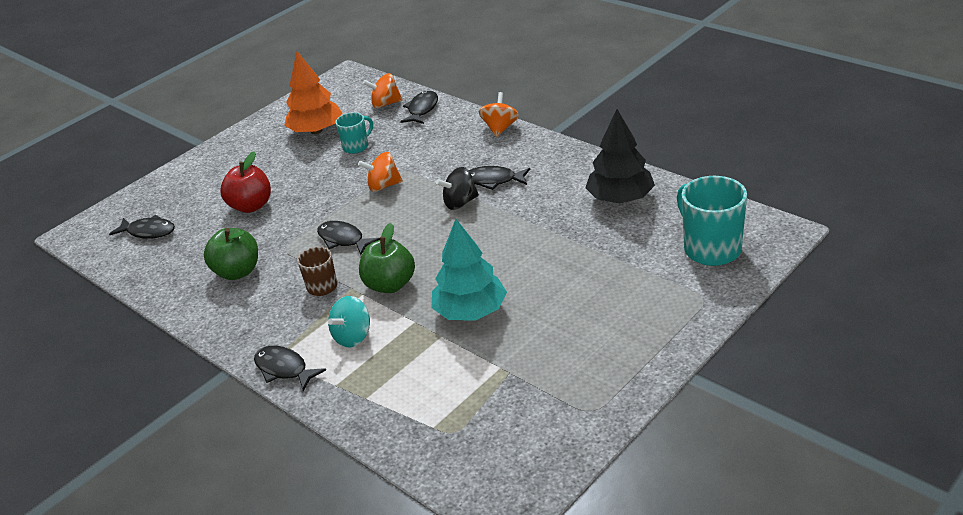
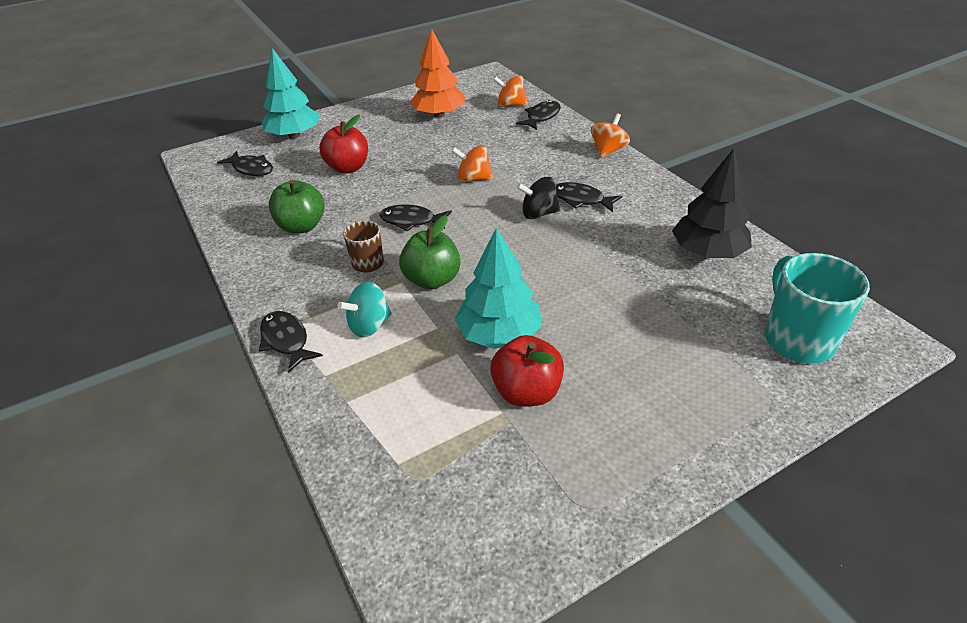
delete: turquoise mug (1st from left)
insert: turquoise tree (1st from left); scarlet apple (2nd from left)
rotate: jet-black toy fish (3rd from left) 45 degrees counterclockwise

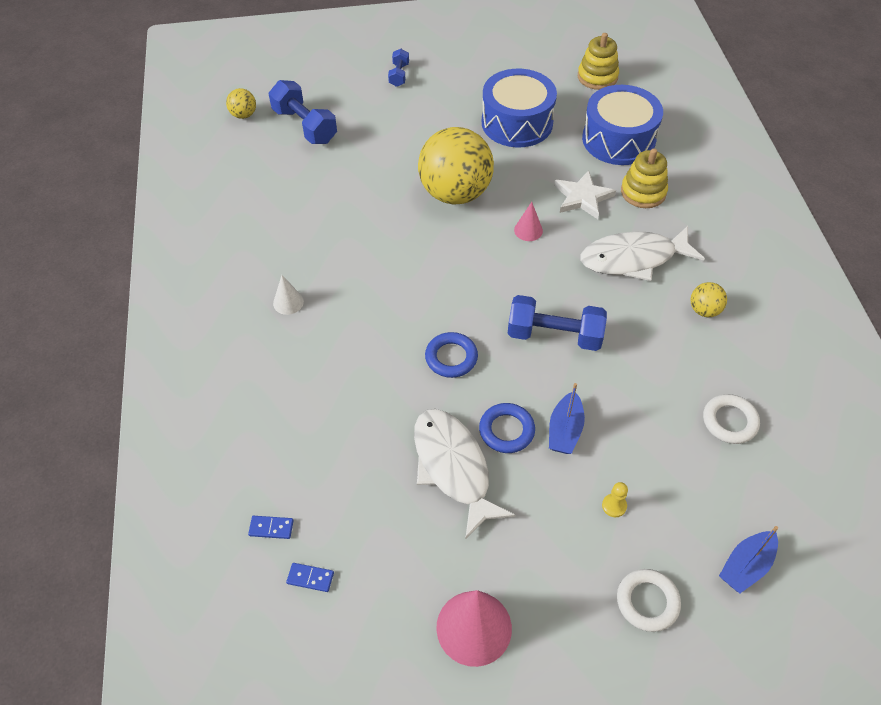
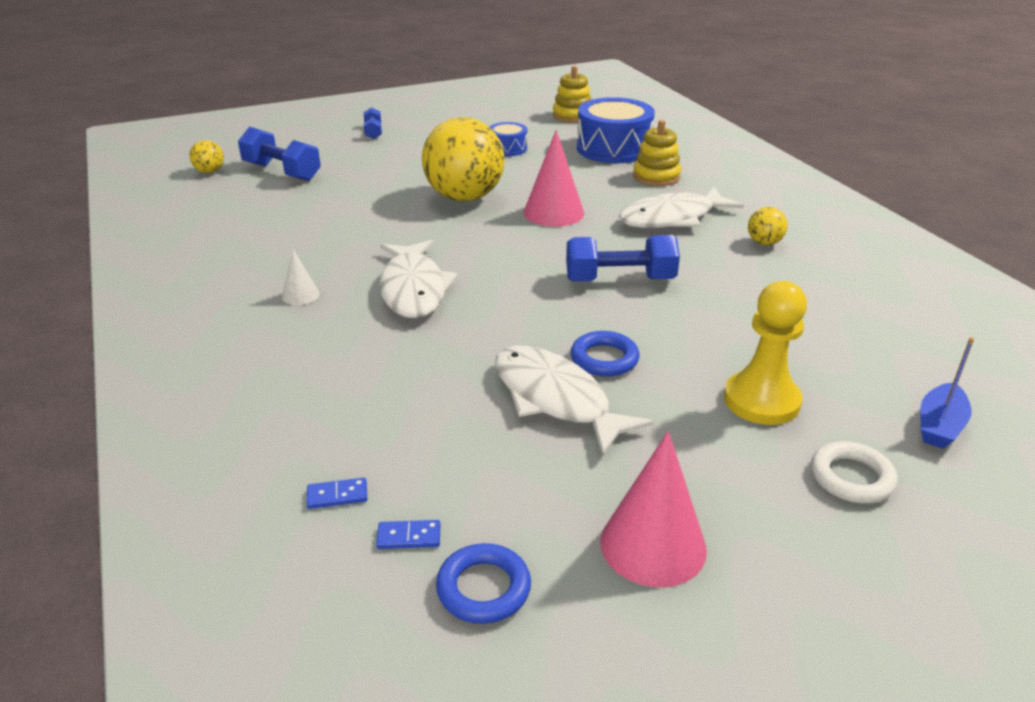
delete: cobalt sailboat (1st from left); pure white star shape; pure white hoop (2nd from left)
insert: pure white toy fish (1st from left)
move: cobalt hoop (1st from left)
resize: cobalt toy drum (1st from left) x0.52; rosy solid cone (2nd from left in the first image) x1.94; bright yellow pawn x2.47

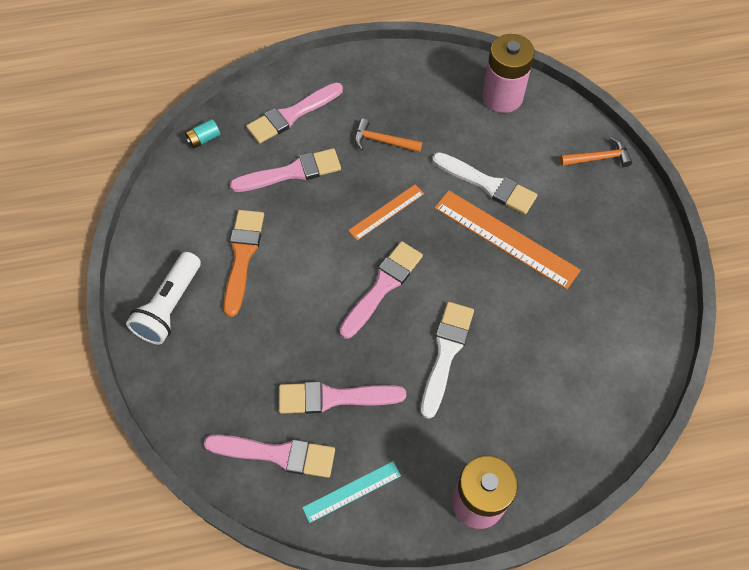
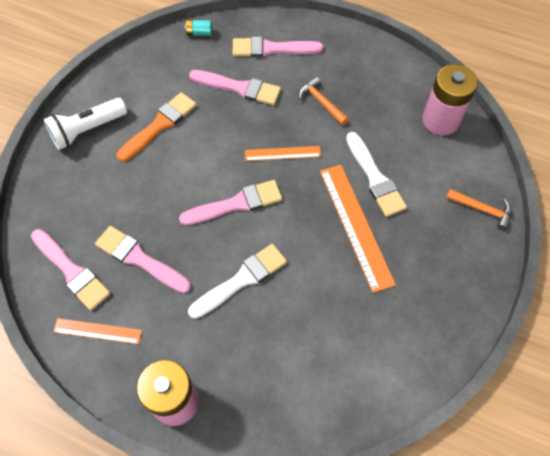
recolor: turquoise measuring stick to orange measuring stick (1st from left)

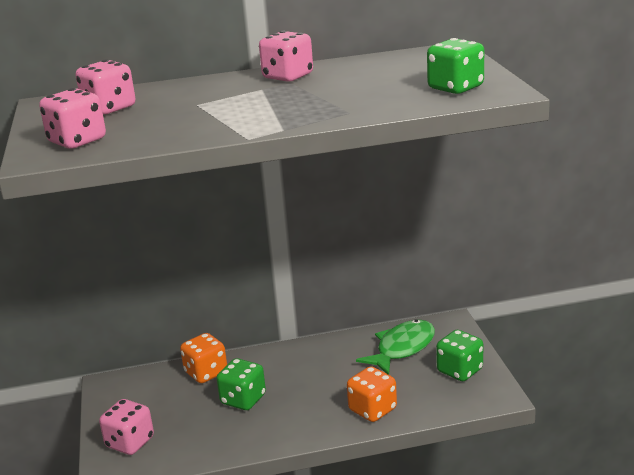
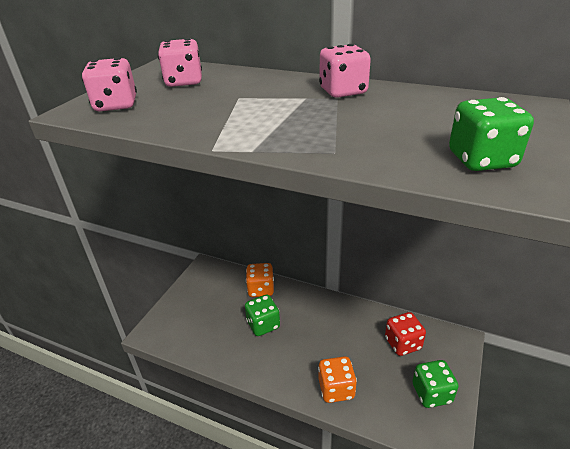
delete: rosy game die (3rd from left)
replace: green toy fish to scarlet game die

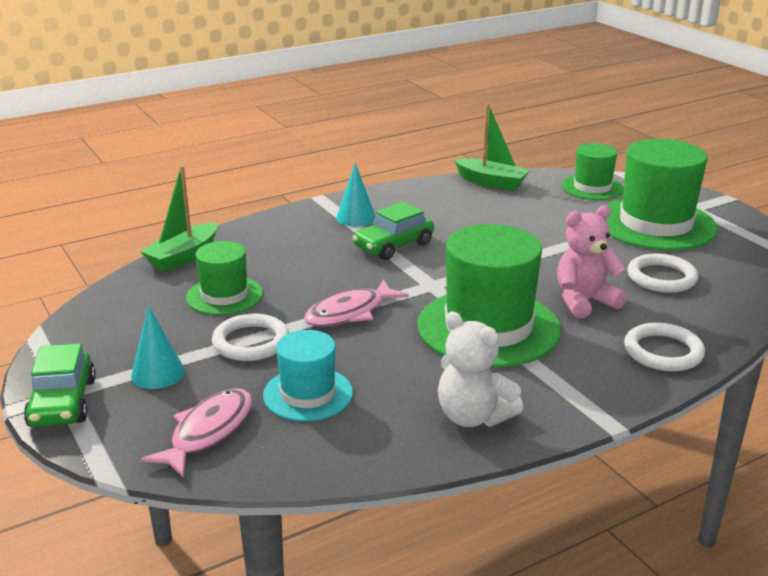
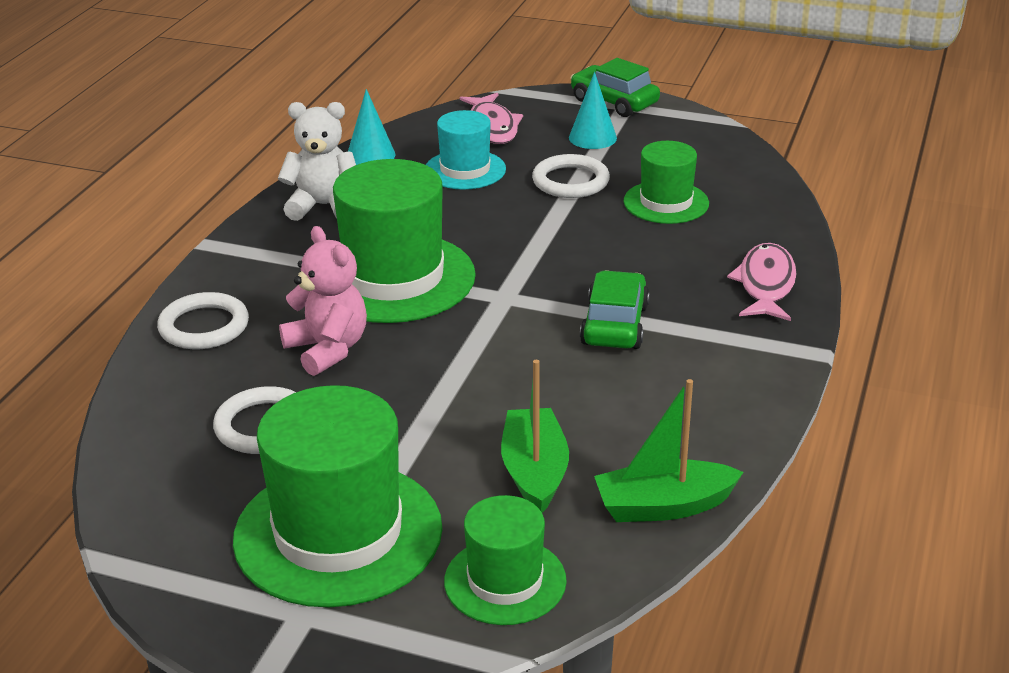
move: green sailboat (1st from left); rosy toy fish (2nd from left); turquoise solid cone (2nd from left in the first image) to turquoise solid cone (1st from left)
rotate: rosy stuffed bear 60 degrees counterclockwise

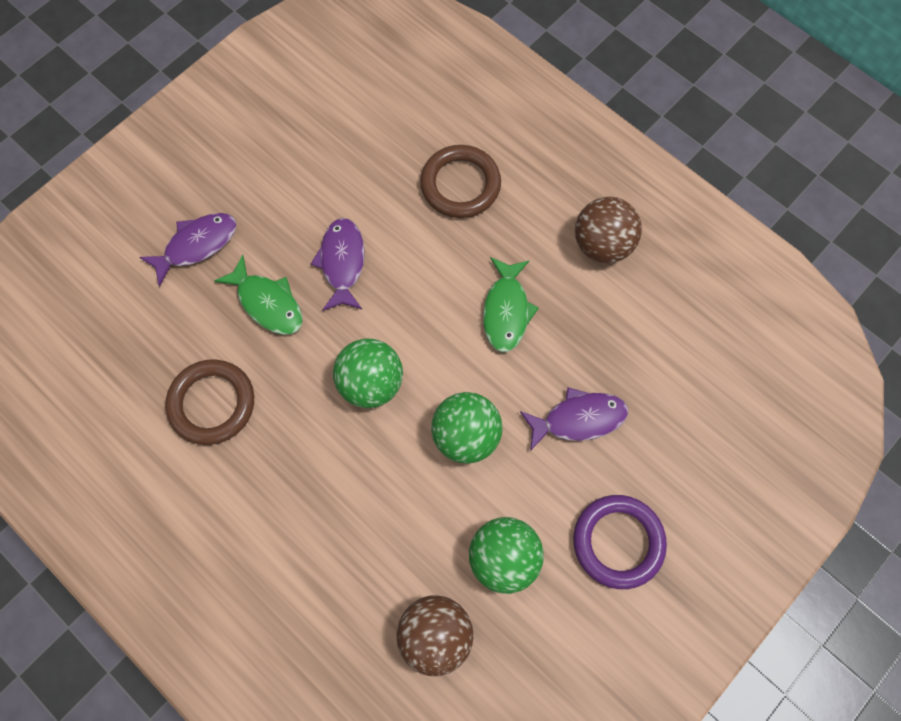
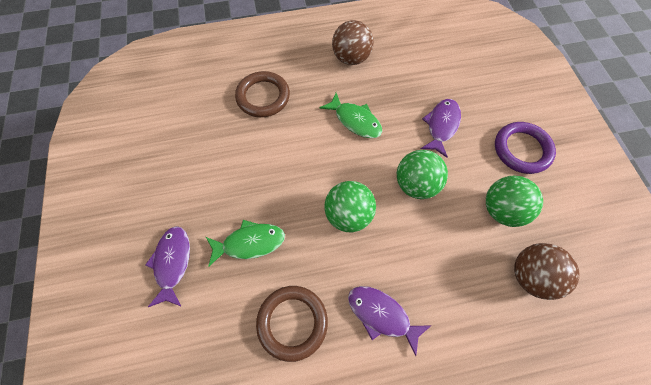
move: royal purple toy fish (2nd from left)

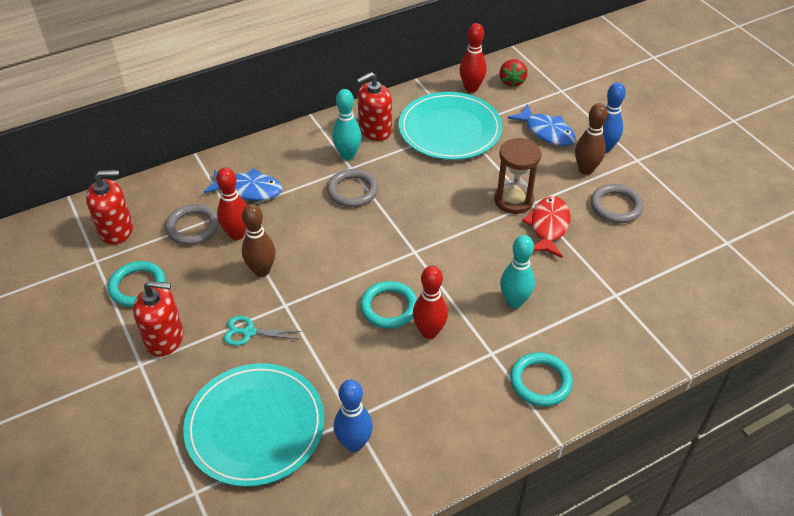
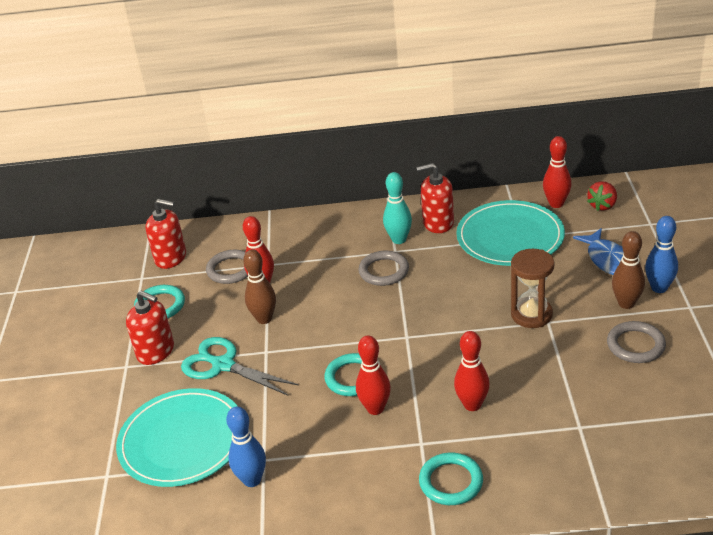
delete: cobalt toy fish (1st from left); scarlet toy fish
recolor: turquoise skittle (2nd from left) to scarlet skittle (3rd from left)
resize: turquoise pair of scissors x1.76

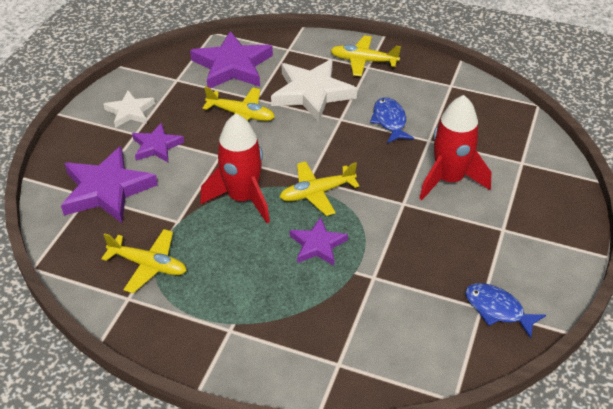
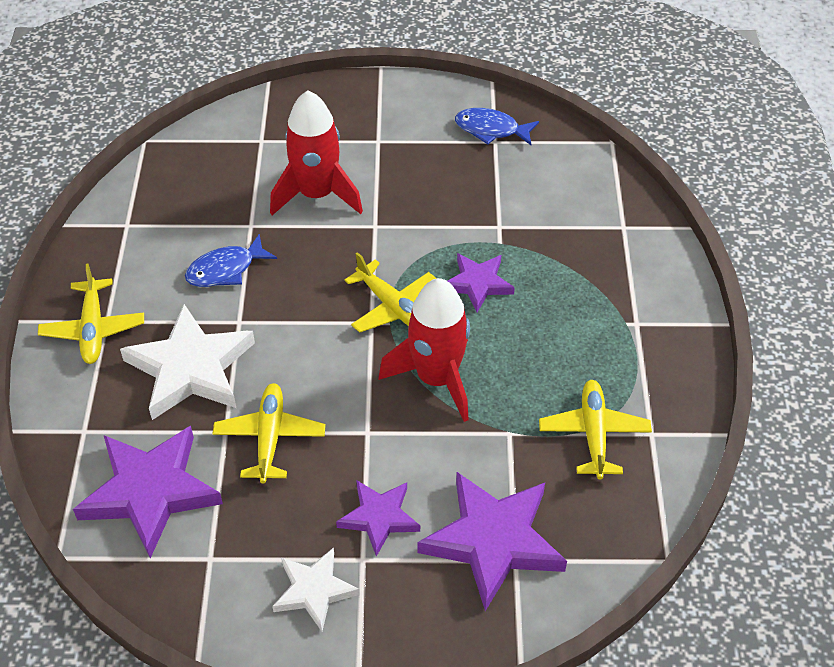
rotate: cobalt toy fish (2nd from left) 90 degrees clockwise

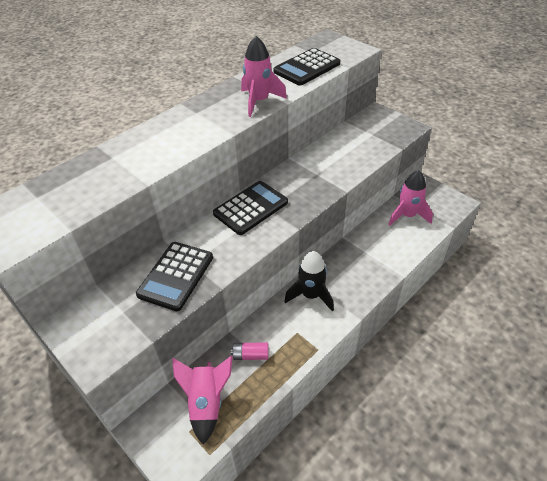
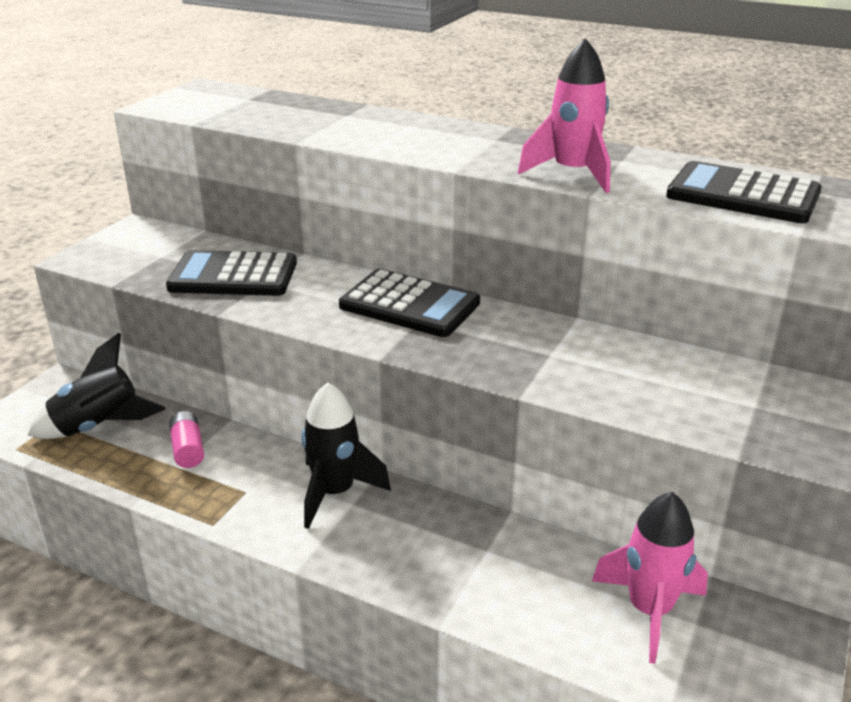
recolor: rosy rocket (1st from left) to jet-black rocket (1st from left)

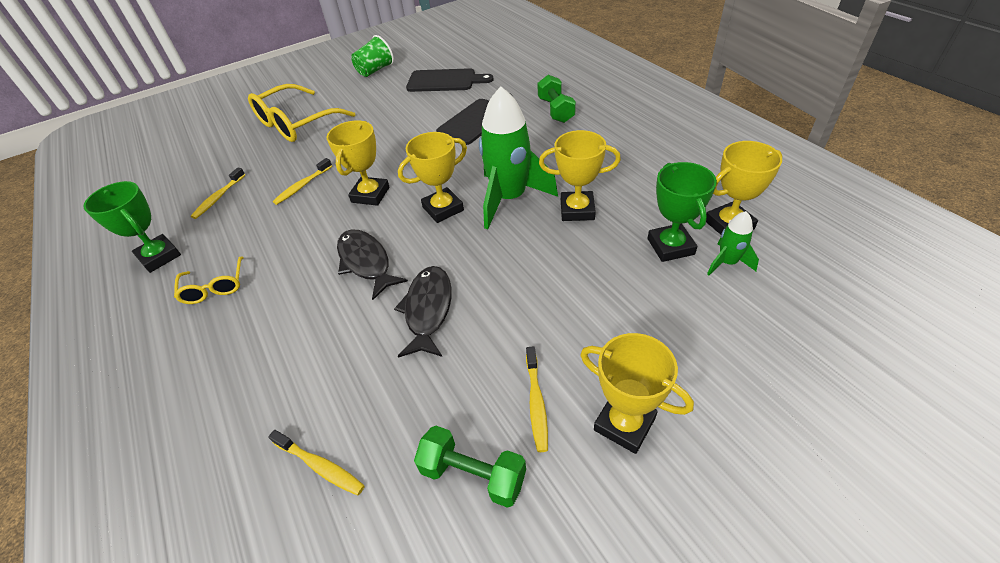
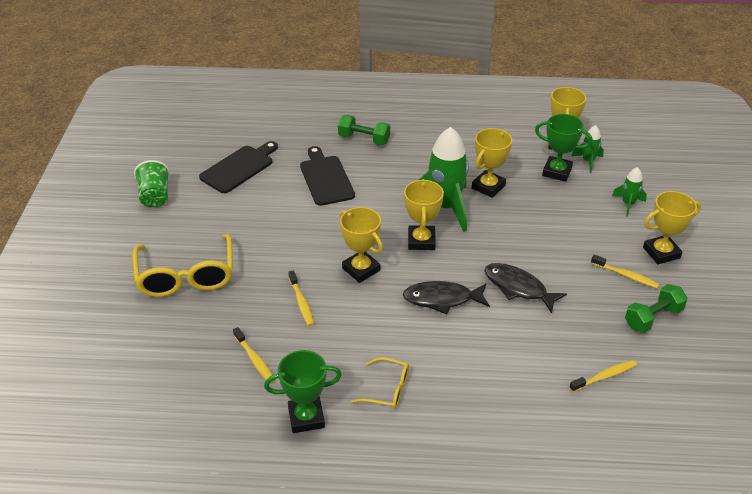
insert: green rocket (3rd from left)

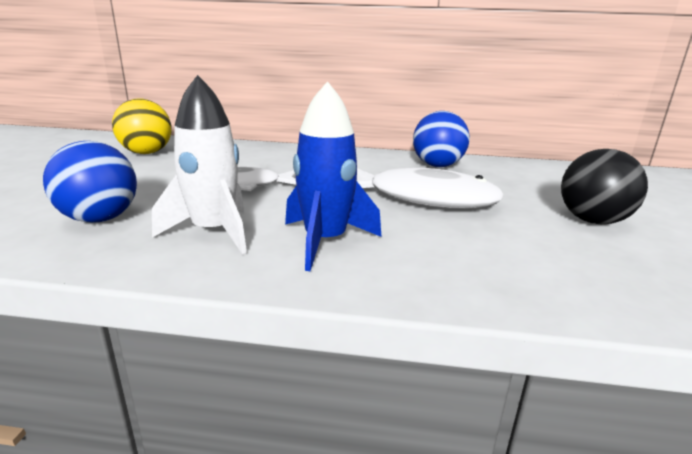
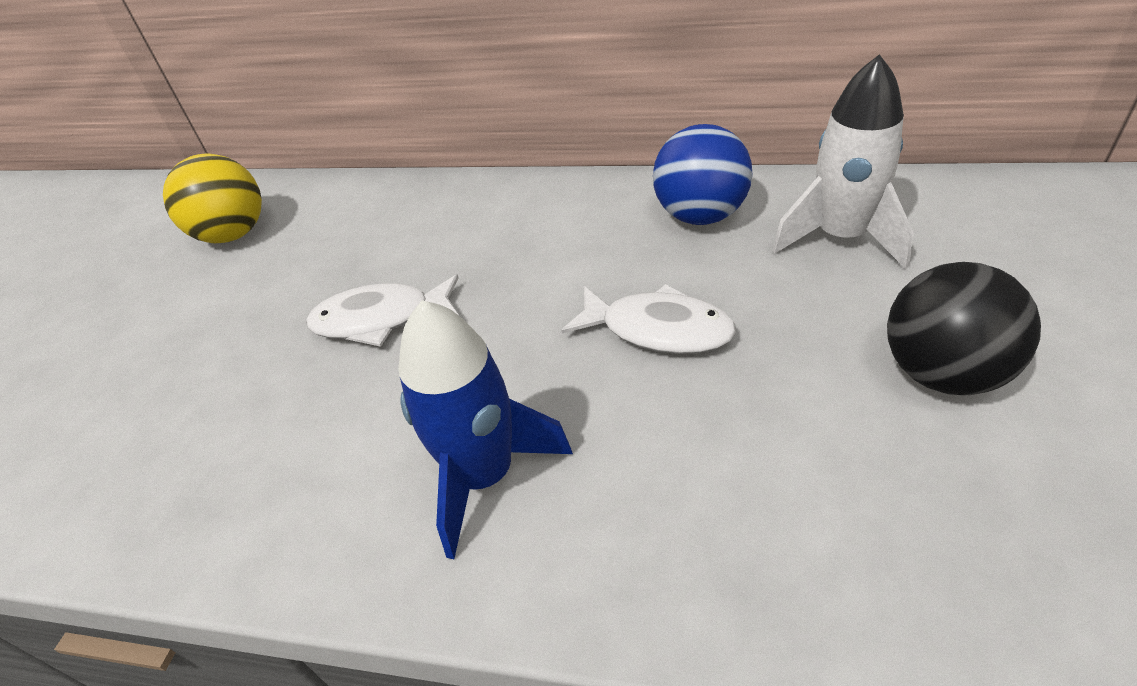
delete: cobalt ball (1st from left)
move: pure white rocket
resize: pure white toy fish (2nd from left) x0.62

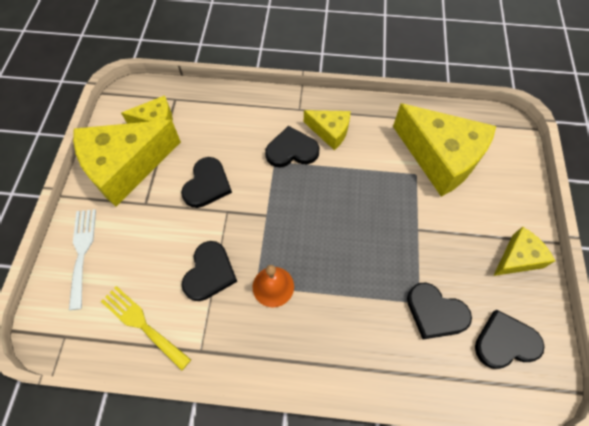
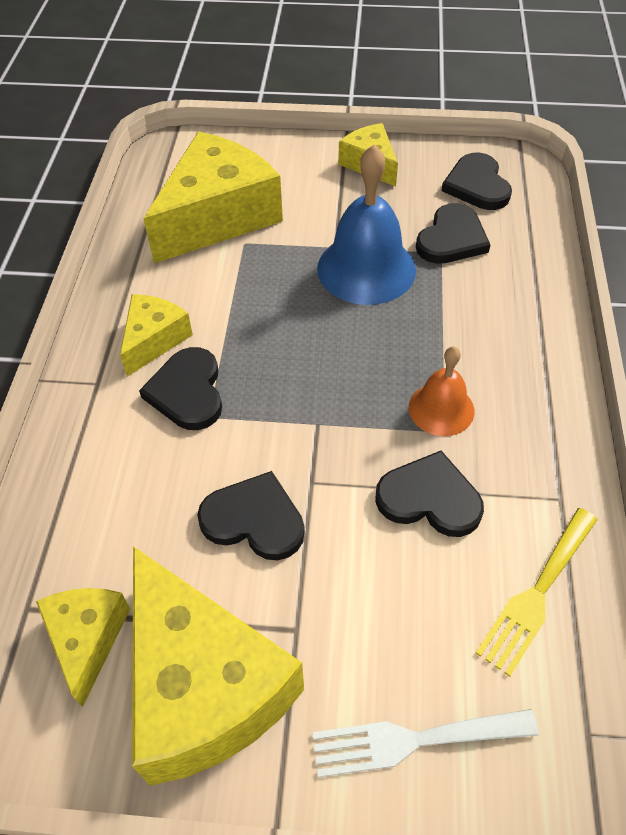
insert: cobalt bell

